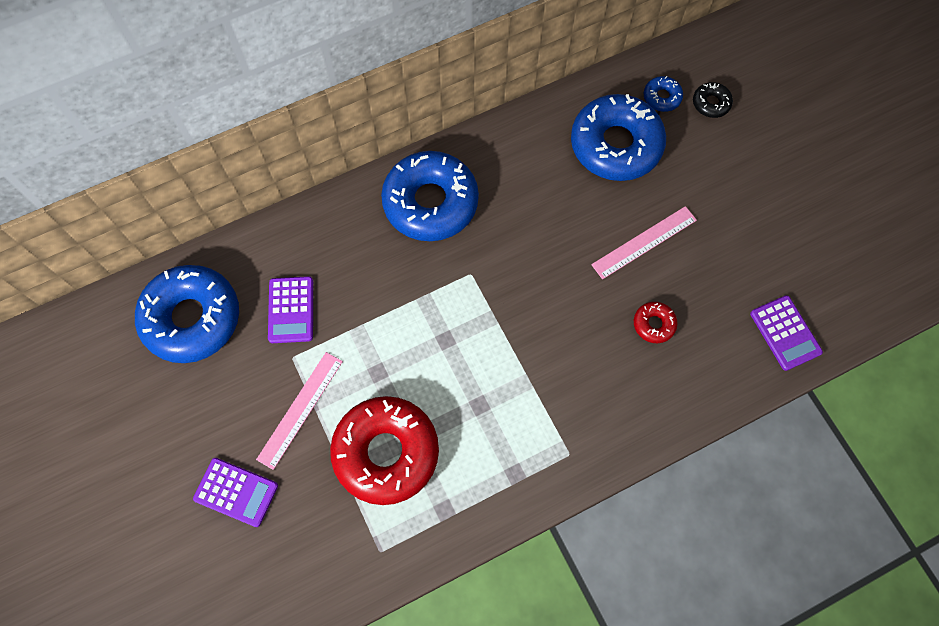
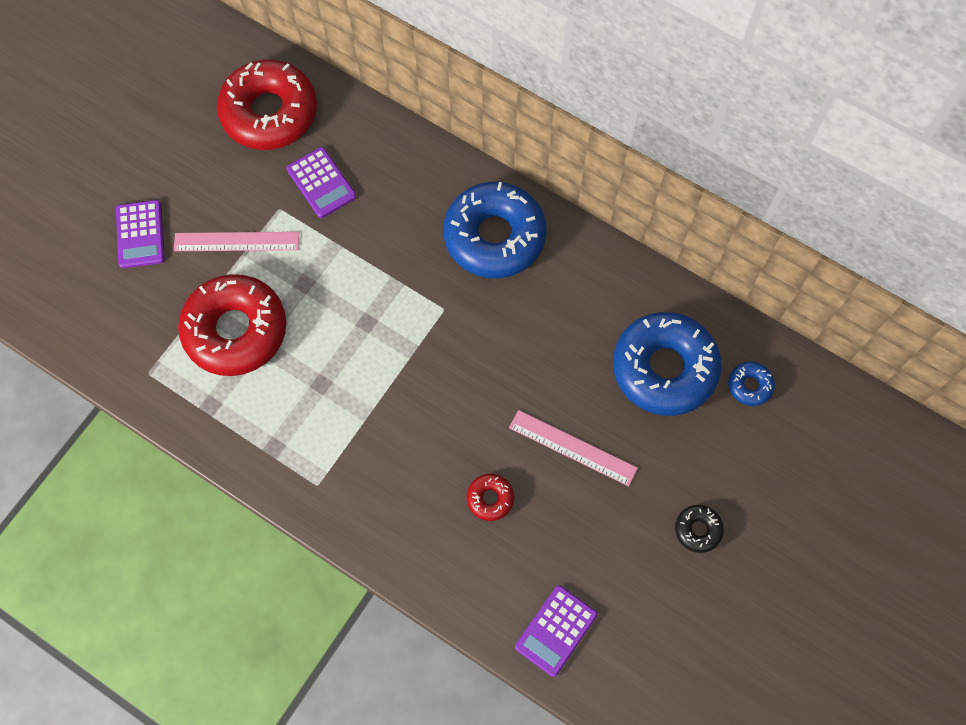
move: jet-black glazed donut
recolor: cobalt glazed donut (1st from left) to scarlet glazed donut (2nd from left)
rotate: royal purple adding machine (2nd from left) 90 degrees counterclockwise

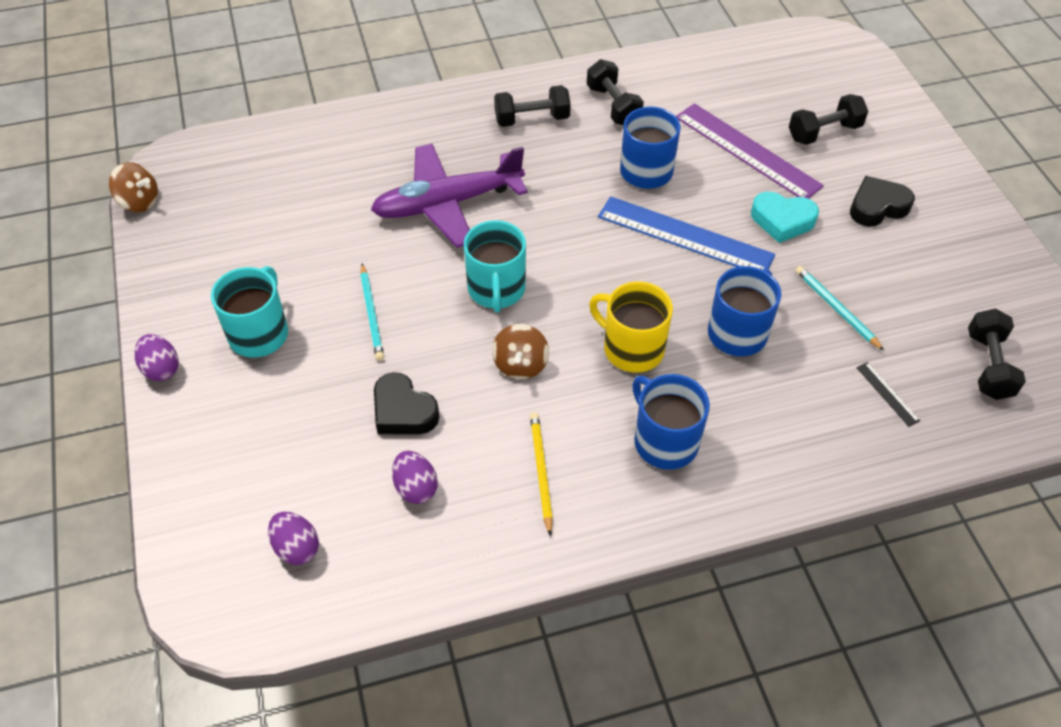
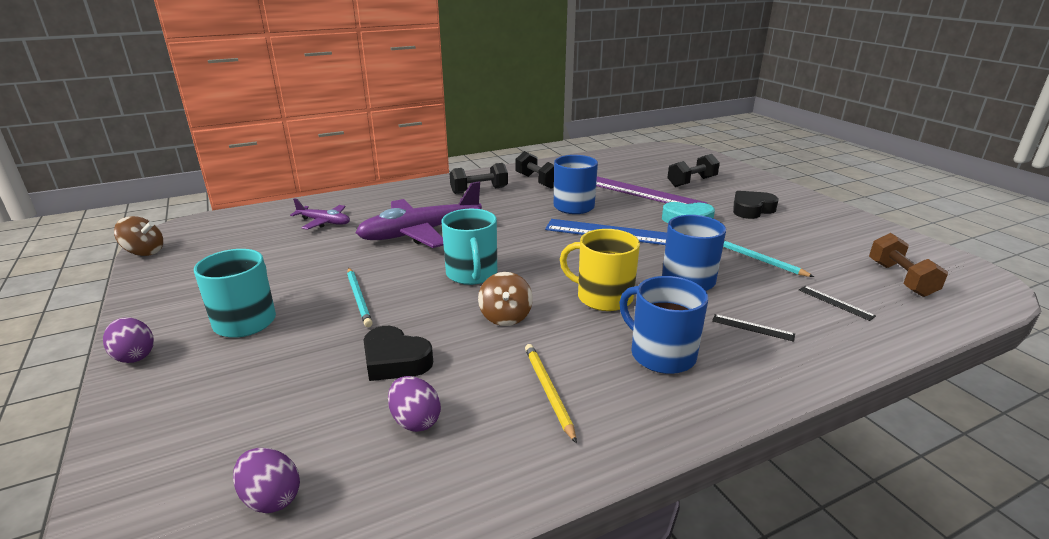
insert: royal purple plane (1st from left); jet-black measuring stick (1st from left)
recolor: jet-black free weight (4th from left) to brown free weight

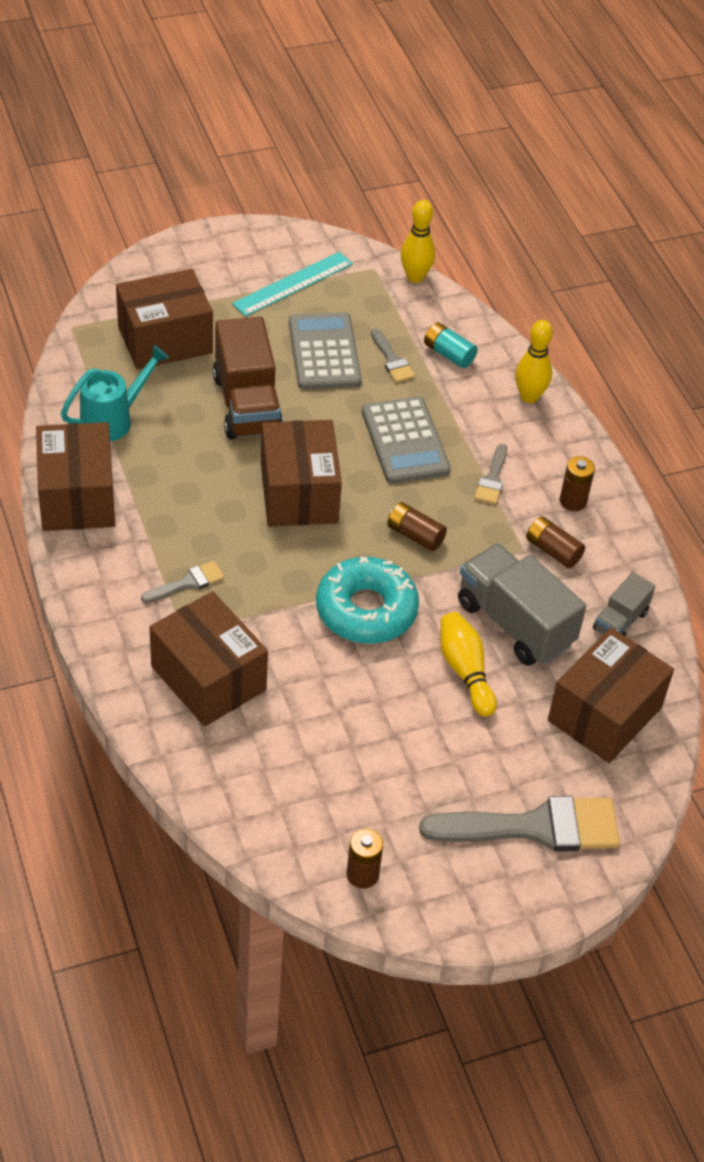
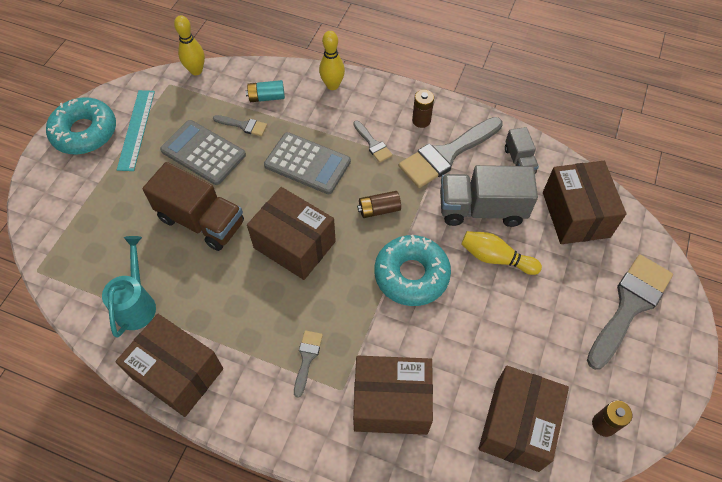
insert: turquoise glazed donut (1st from left)
move: brown box (2nd from left in the first image) to brown box (4th from left)
replace: brown battery (3rd from left) to ash-grey paintbrush (4th from left)

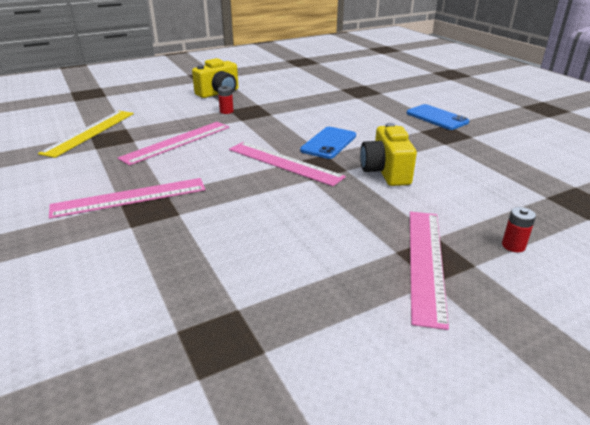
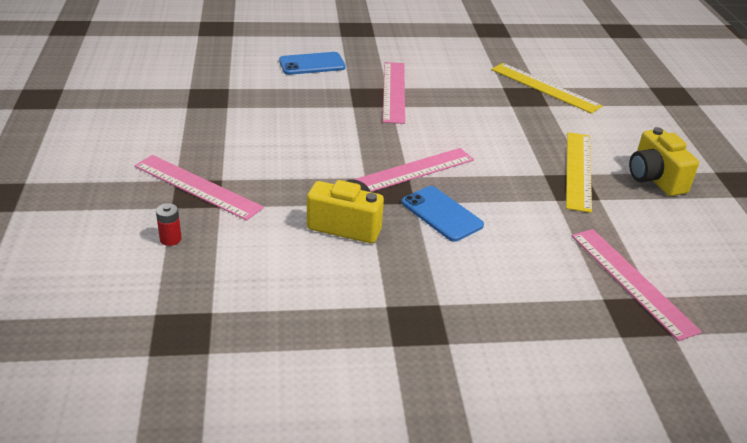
move: rosy measuring stick (2nd from left in the first image) to rosy measuring stick (4th from left); cobalt mobile phone (2nd from left in the first image) to cobalt mobile phone (1st from left)
replace: scarlet battery (1st from left) to bright yellow measuring stick (2nd from left)

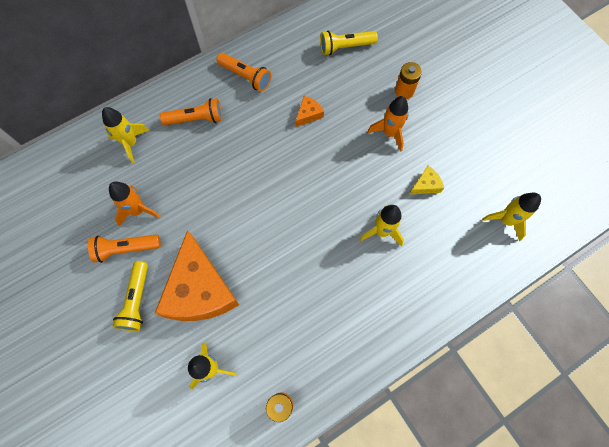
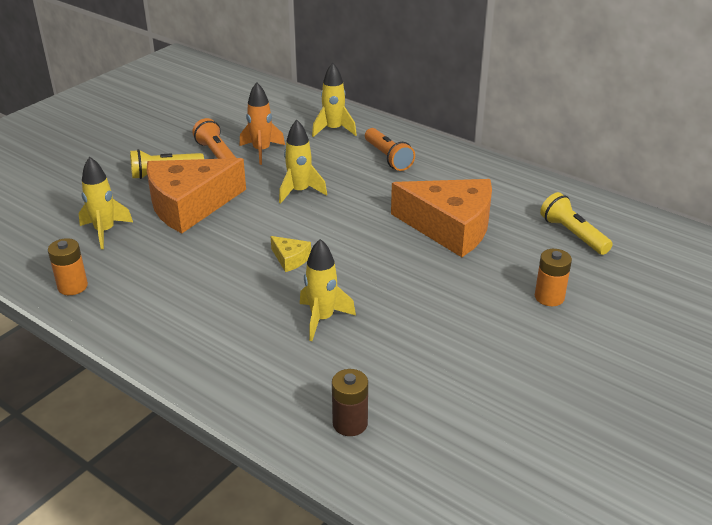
delete: orange torch (3rd from left); orange rocket (2nd from left)
insert: brown battery
move: bright yellow cheese wedge; bright yellow rocket (4th from left in the first image) to bright yellow rocket (2nd from left)
resize: orange cheese wedge (2nd from left) x2.46

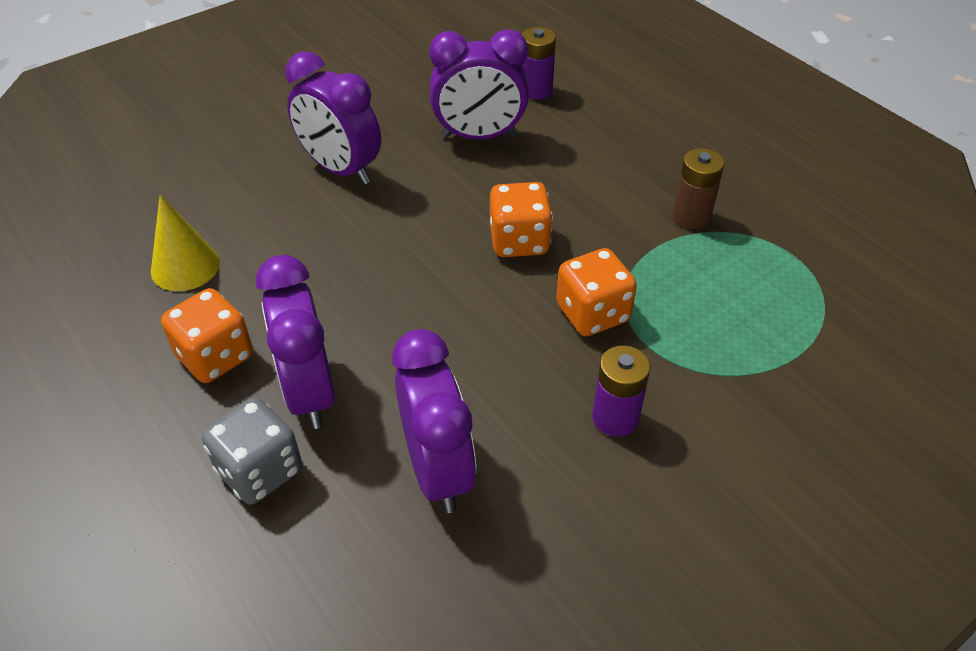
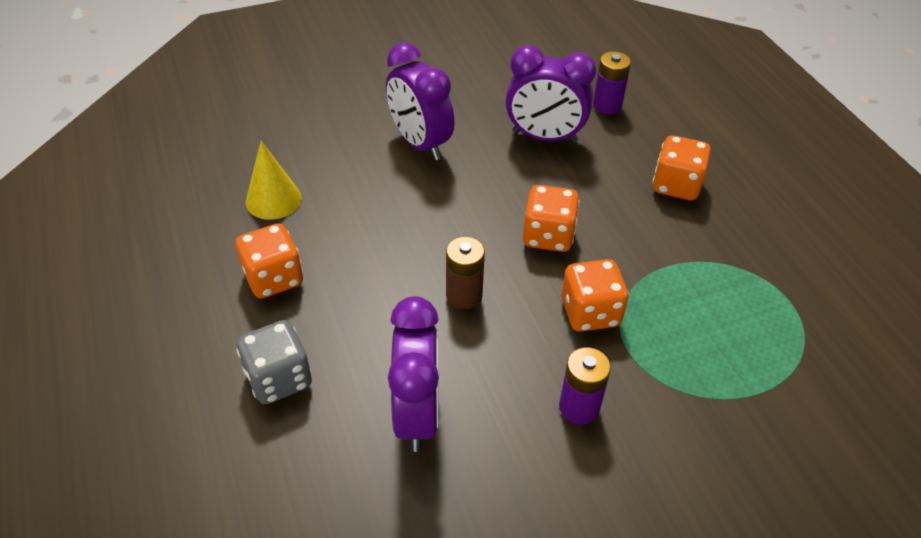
delete: royal purple bedside clock (1st from left)
insert: orange game die (4th from left)
move: brown battery

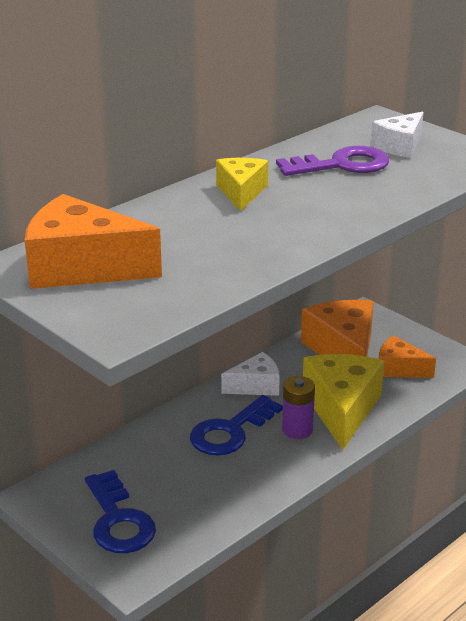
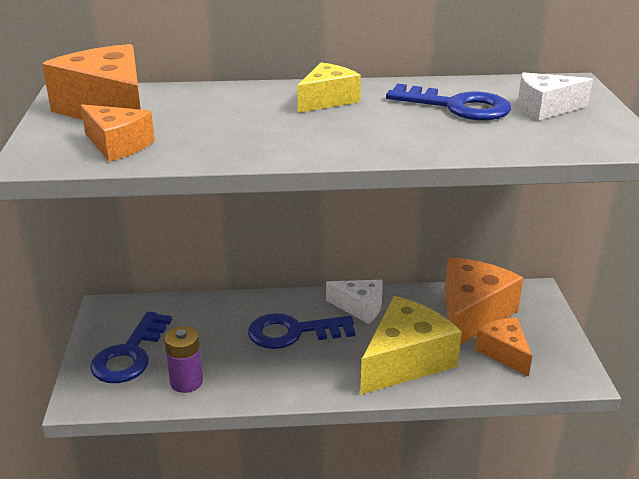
insert: orange cheese wedge (2nd from left)
move: royal purple battery
recolor: royal purple door key to cobalt door key (3rd from left)

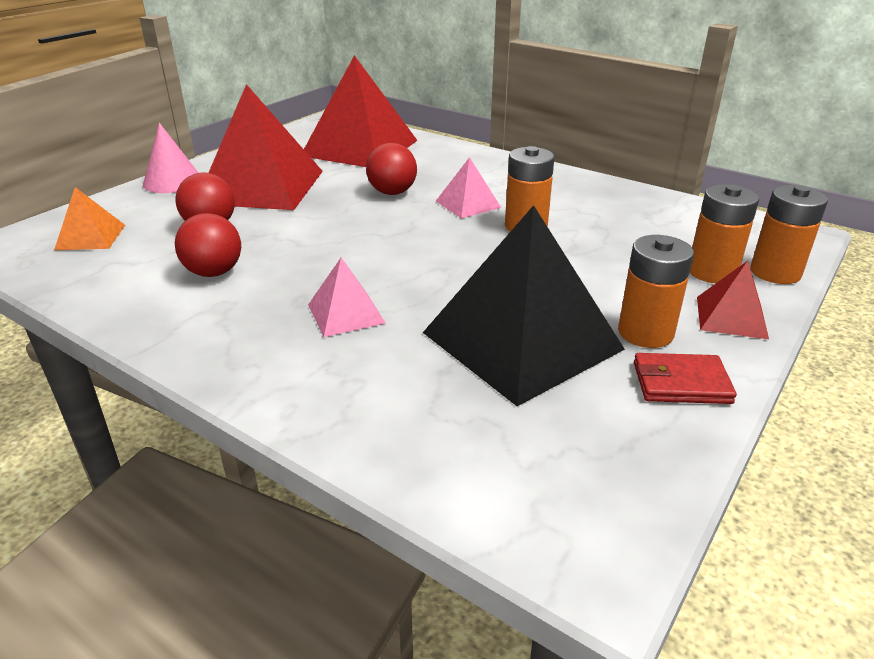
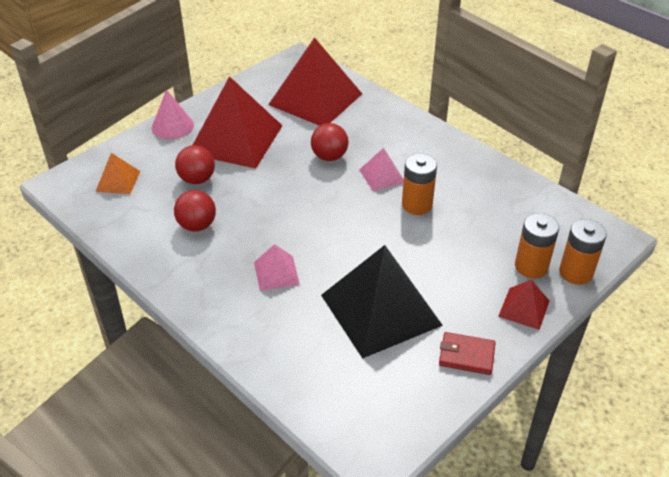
delete: orange battery (2nd from left)

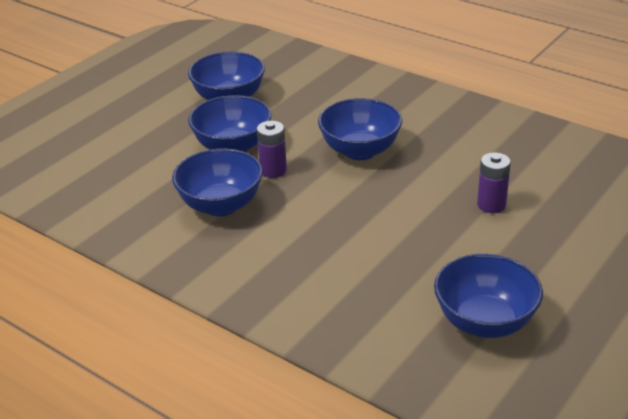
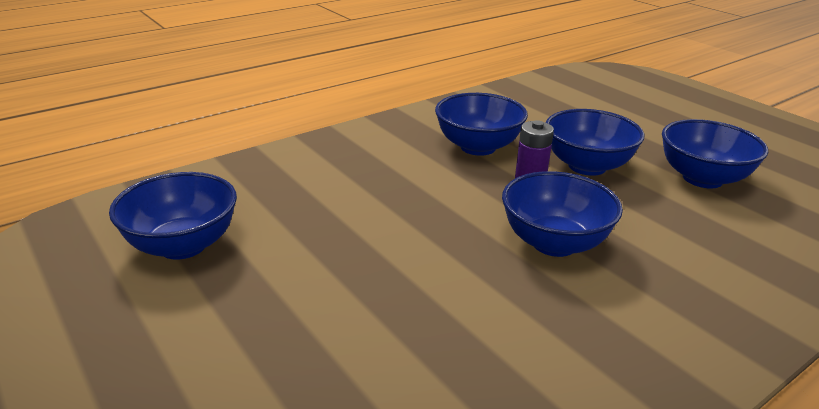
delete: royal purple battery (2nd from left)

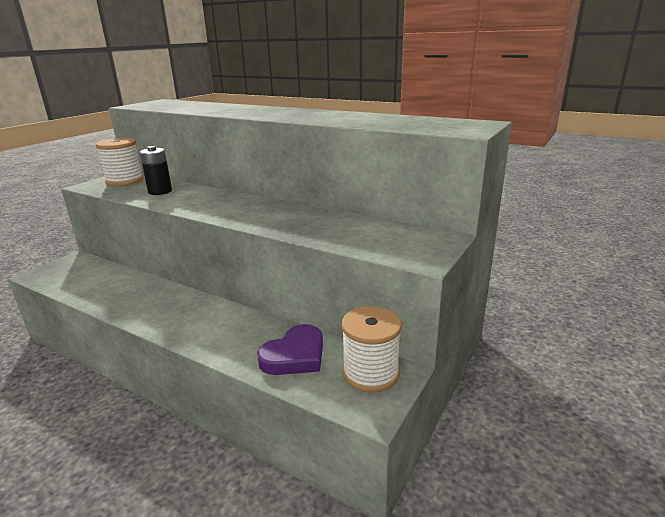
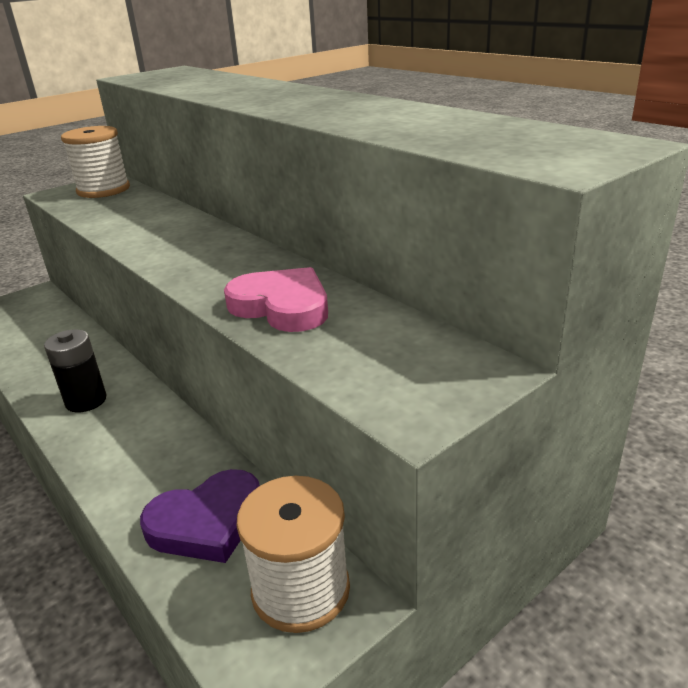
insert: rosy heart
move: jet-black battery

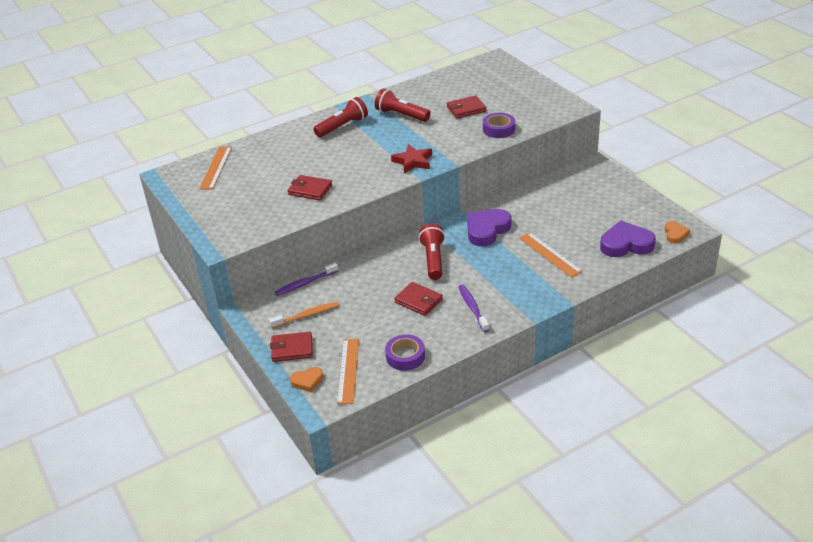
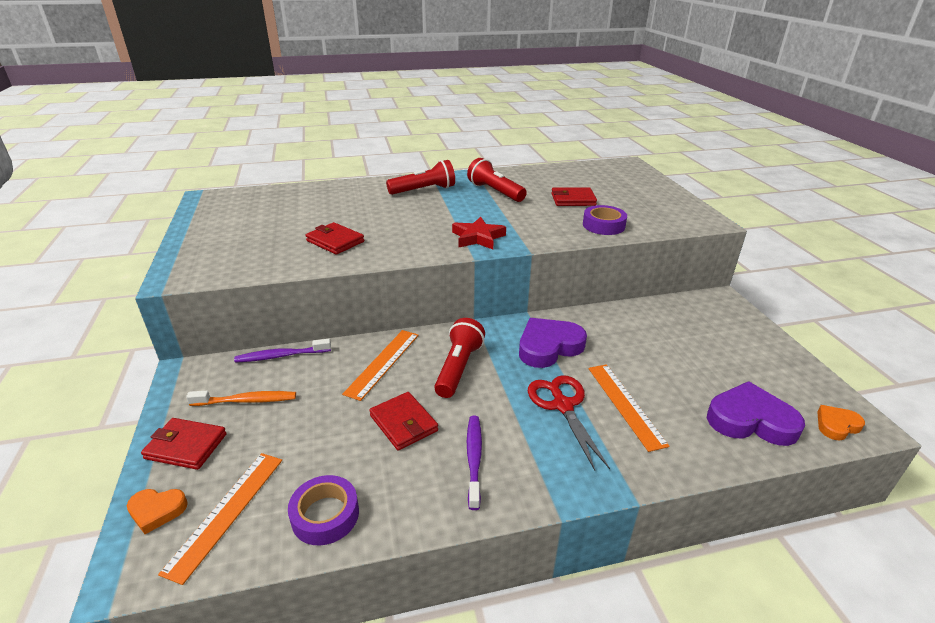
insert: scarlet pair of scissors
move: orange measuring stick (1st from left in the first image) to orange measuring stick (2nd from left)
rotate: orange heart (2nd from left) 135 degrees counterclockwise

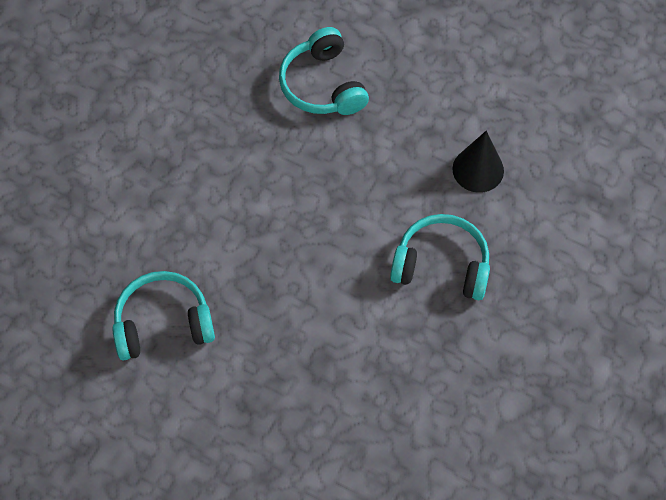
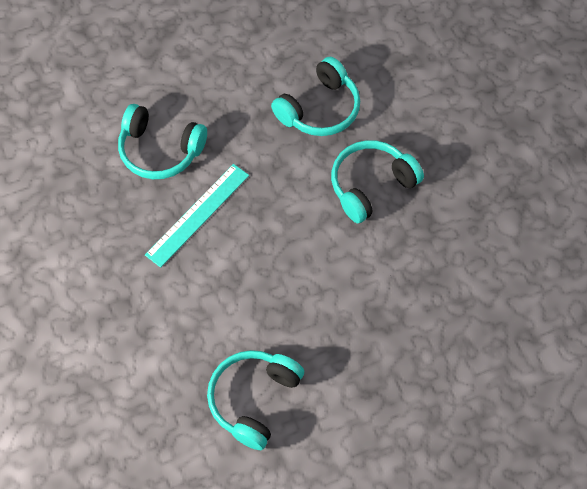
insert: turquoise measuring stick
replace: jet-black solid cone to turquoise over-ear headphones (3rd from left)

